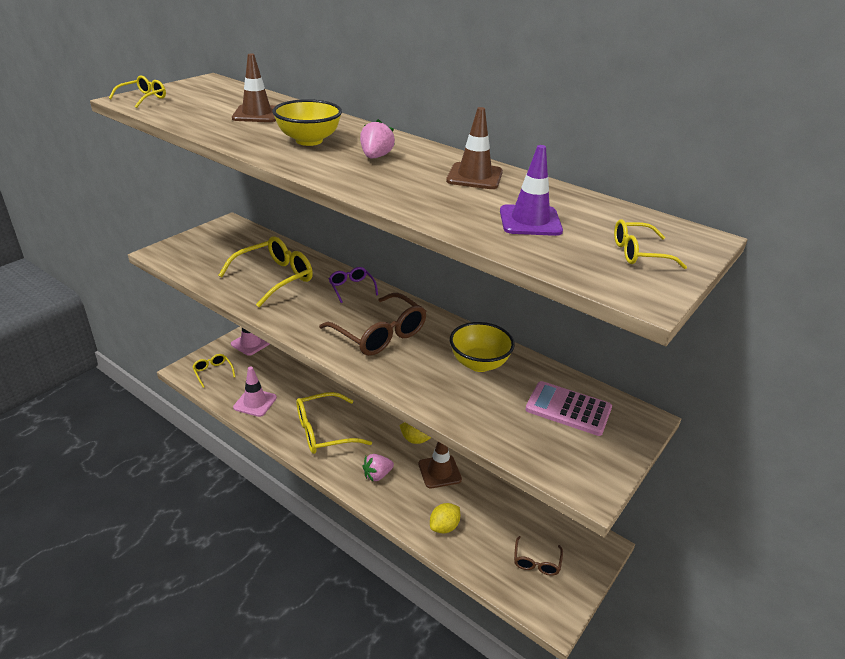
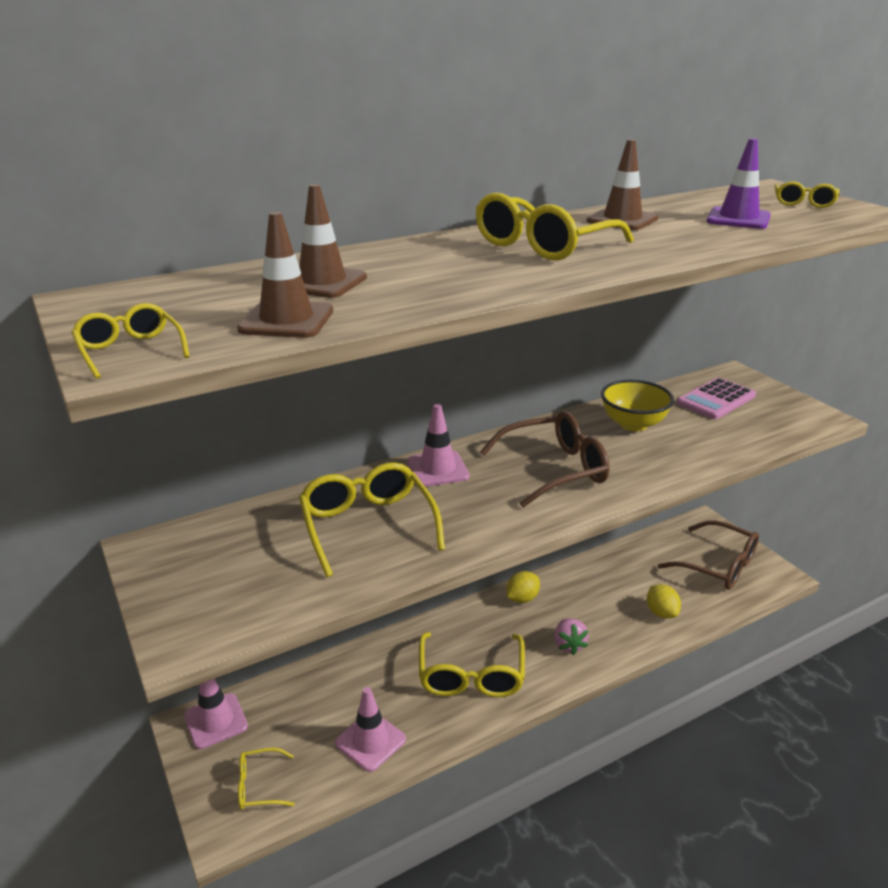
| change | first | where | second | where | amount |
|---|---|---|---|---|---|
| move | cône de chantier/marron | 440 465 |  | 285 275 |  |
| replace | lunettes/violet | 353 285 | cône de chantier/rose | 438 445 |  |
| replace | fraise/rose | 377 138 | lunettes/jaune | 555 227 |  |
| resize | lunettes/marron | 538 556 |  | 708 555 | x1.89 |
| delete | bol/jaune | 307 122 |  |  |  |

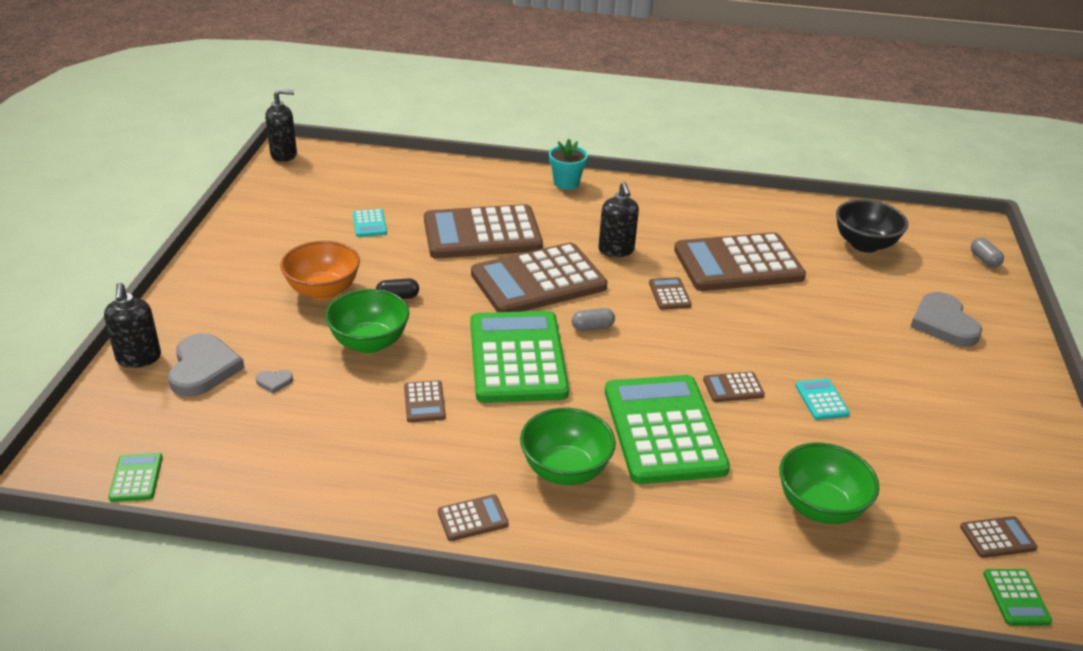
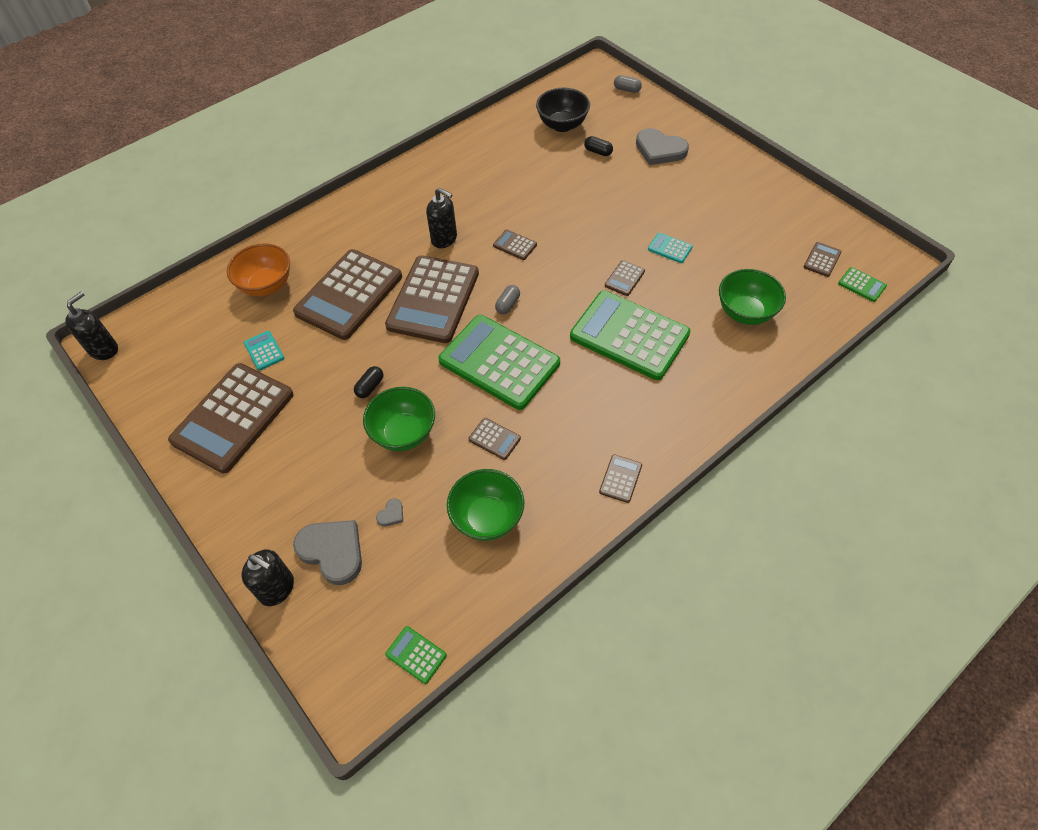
| change | first | where | second | where | amount |
|---|---|---|---|---|---|
| move | calculatrice/marron | 740 261 |  | 231 418 |  |
| move | bol/orange | 320 270 |  | 258 269 |  |
| rotate | calculatrice/turquoise | 370 223 |  | 264 351 | 150 degrees counterclockwise |
| move | bol/vert | 568 446 |  | 485 505 |  |
| insert |  |  | gélule/noir | 598 146 |  |
| delete | pot de fleurs/turquoise | 568 164 |  |  |  |

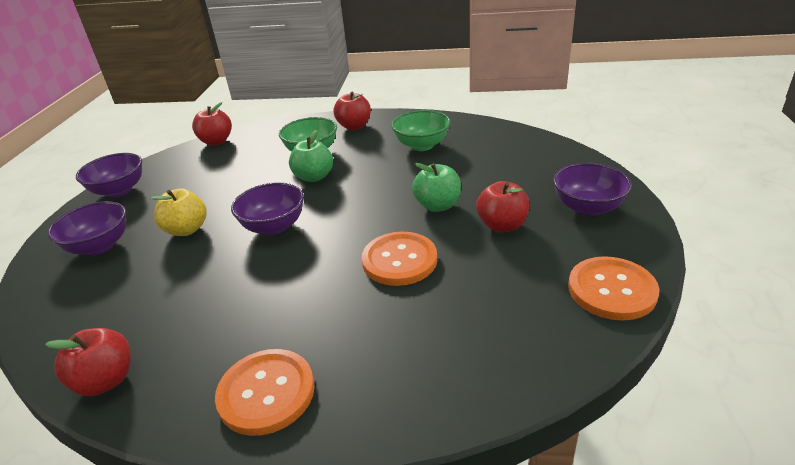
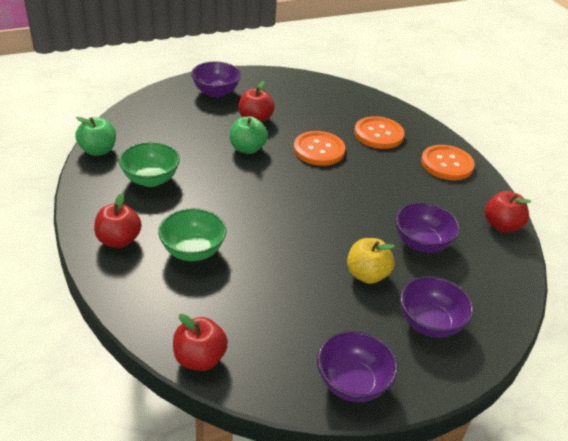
| change | first | where | second | where | amount |
|---|---|---|---|---|---|
| move | pomme/vert | 311 156 |  | 95 136 |  |
| move | bouton/orange | 614 288 |  | 379 132 |  |
| move | bol/violet | 267 208 |  | 427 227 |  |

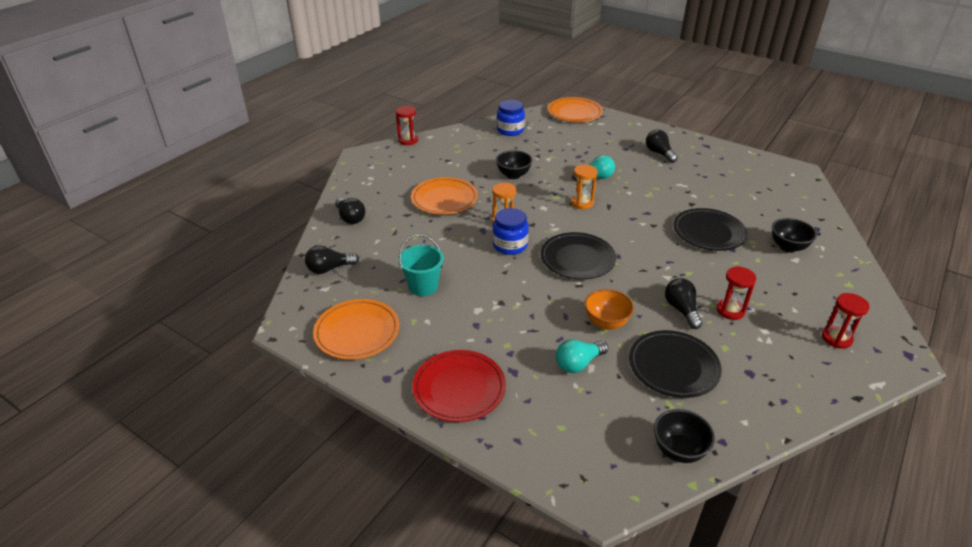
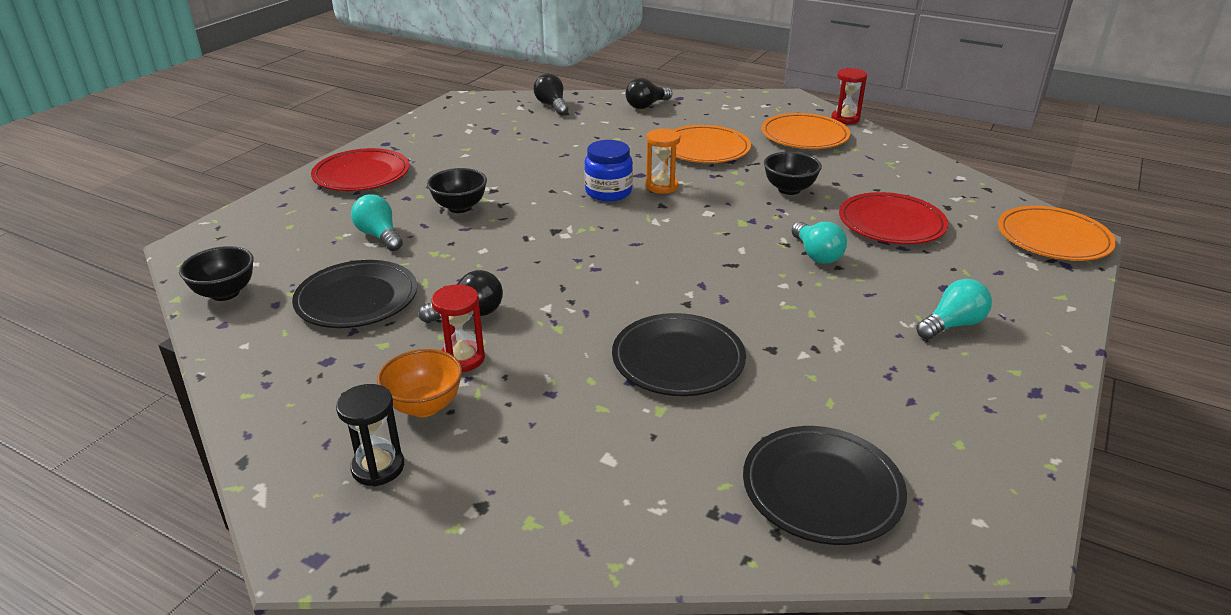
| change | first | where | second | where | amount |
|---|---|---|---|---|---|
| recolor | sablier/rouge | 846 321 | sablier/noir | 370 435 |  |
| move | bol/orange | 609 309 |  | 419 383 |  |
| move | bol/noir | 794 235 |  | 457 190 |  |
| move | assiette/noir | 578 255 |  | 825 485 |  |
| move | assiette/orange | 356 329 |  | 805 131 |  |
| insert |  |  | assiette/rouge | 893 218 |  |
| recolor | ampoule/noir | 662 146 | ampoule/turquoise | 954 309 |  |
| delete | seau/turquoise | 421 265 |  |  |  |
| delete | bocal/bleu | 511 118 |  |  |  |
| delete | sablier/orange | 584 187 |  |  |  |

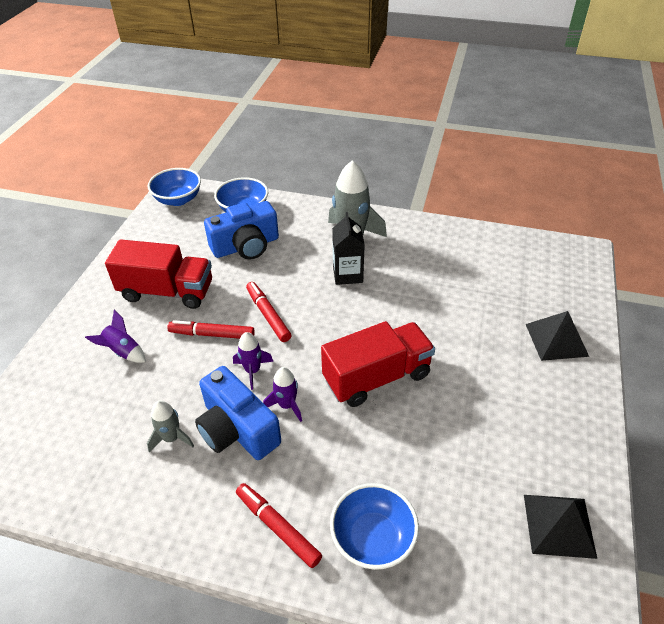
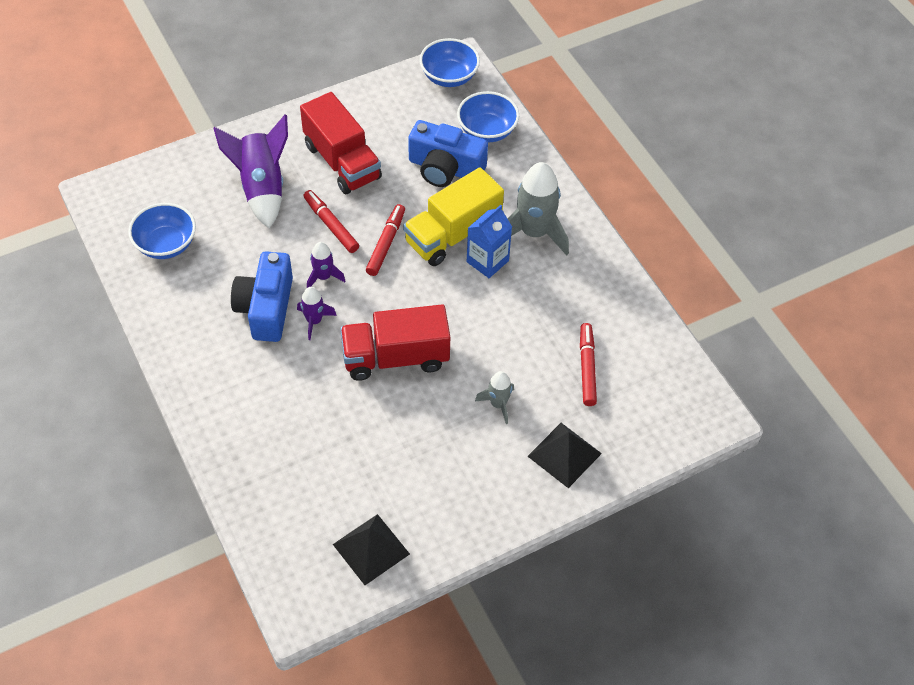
| change | first | where | second | where | amount |
|---|---|---|---|---|---|
| move | bol/bleu | 374 526 |  | 162 231 |  |
| resize | fusée/violet | 115 336 |  | 250 171 | x1.92 |
| rotate | camion/rouge | 378 364 |  | 395 342 | 150 degrees clockwise |
| insert |  |  | camion/jaune | 453 216 |  |
| recolor | brique de lait/noir | 348 248 | brique de lait/bleu | 489 241 |  |
| move | fusée/gris | 170 426 |  | 494 397 |  |
| move | feutre/rouge | 279 525 |  | 588 364 |  |

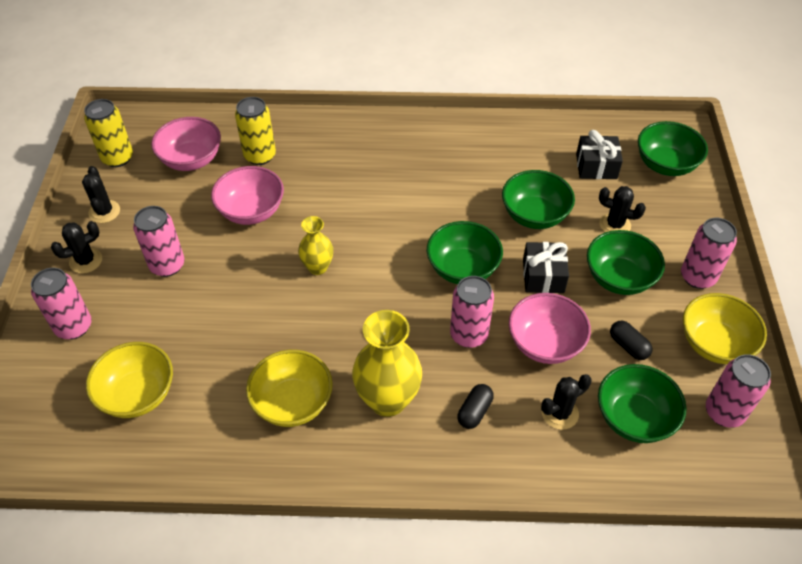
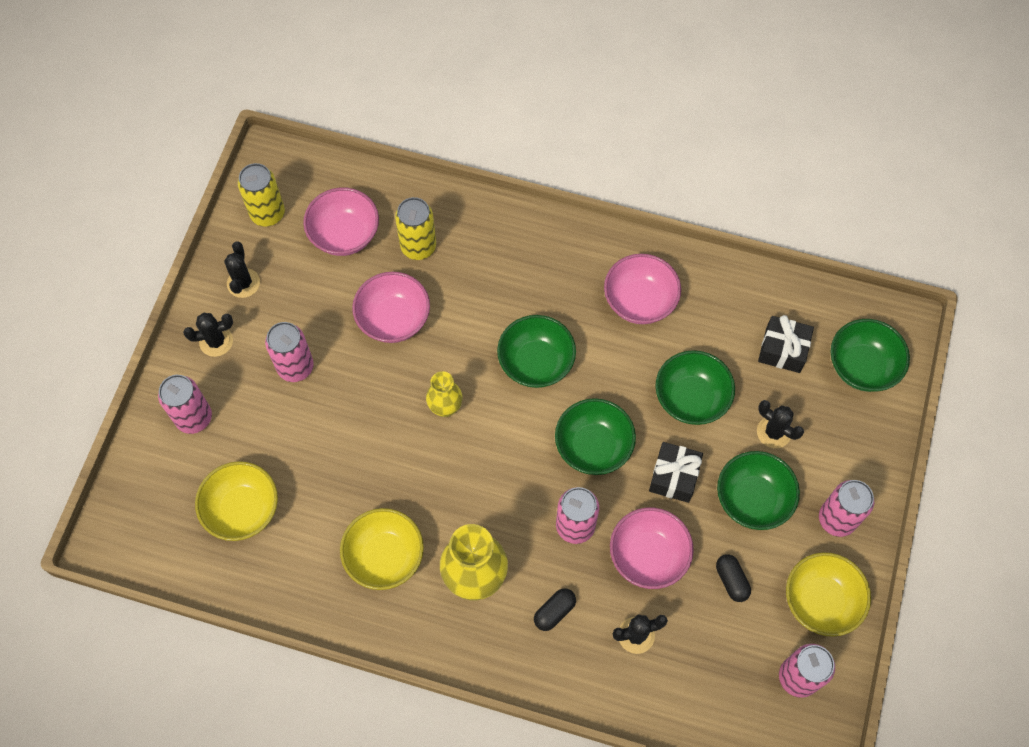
| change | first | where | second | where | amount |
|---|---|---|---|---|---|
| move | bol/vert | 642 403 |  | 536 351 |  |
| insert |  |  | bol/rose | 642 289 |  |

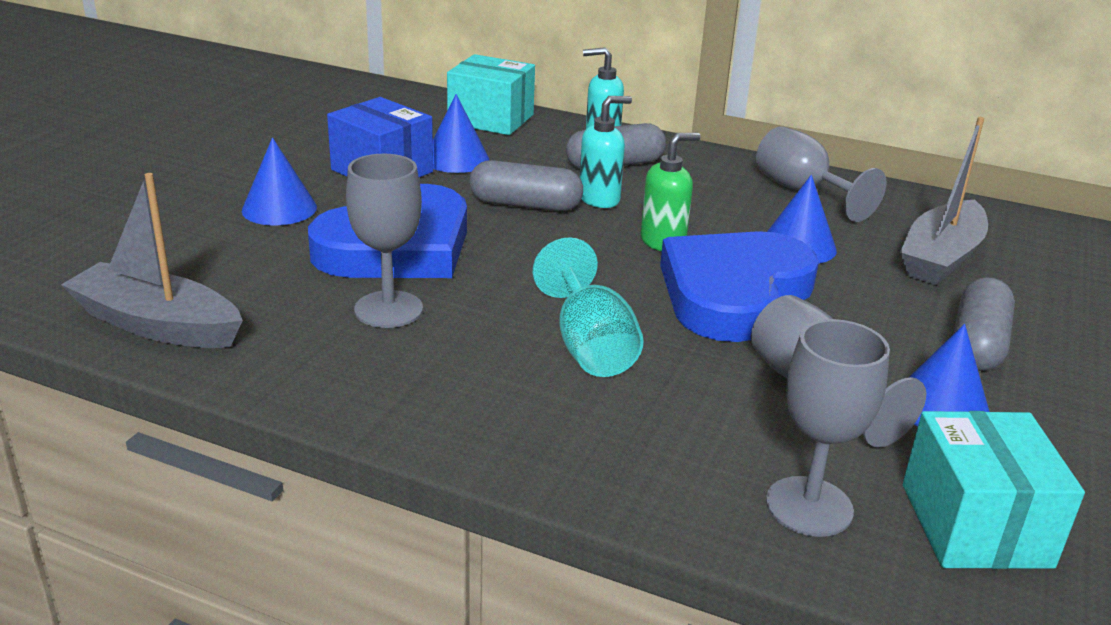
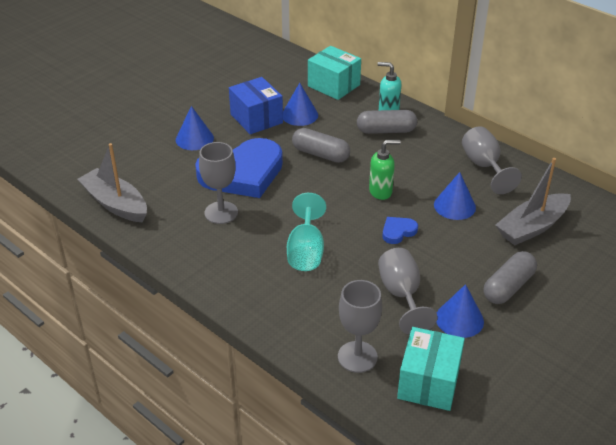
| change | first | where | second | where | amount |
|---|---|---|---|---|---|
| resize | cœur/bleu | 739 286 |  | 400 230 | x0.41 |
| delete | distributeur de savon/turquoise | 606 152 |  |  |  |

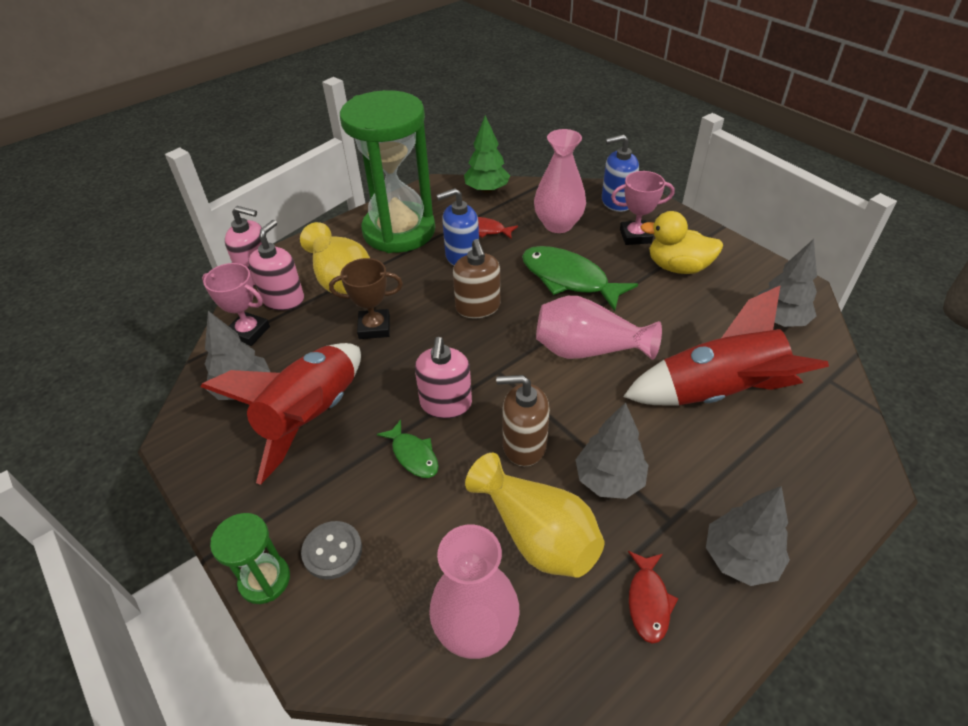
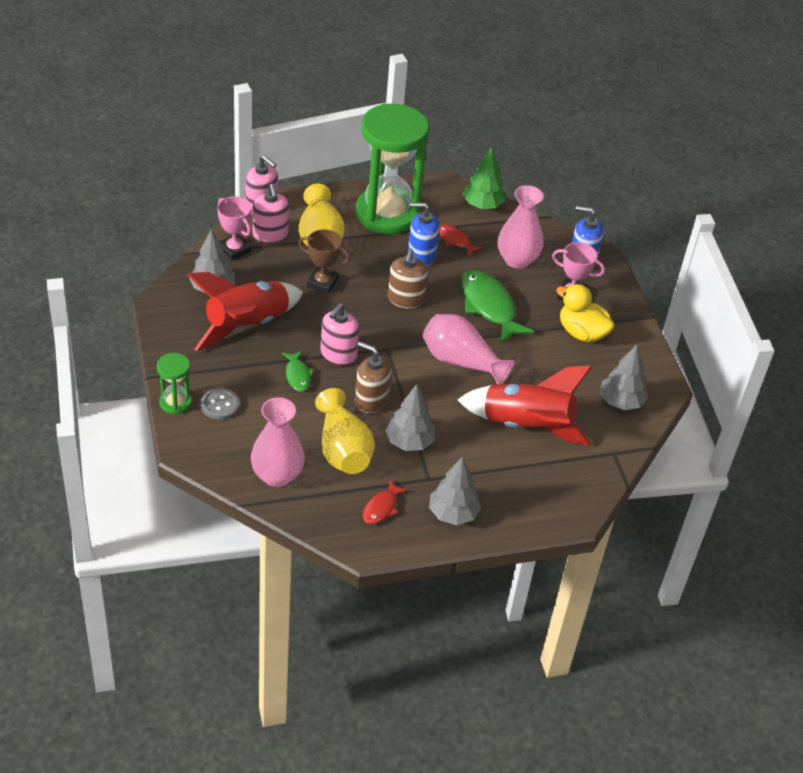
| change | first | where | second | where | amount |
|---|---|---|---|---|---|
| rotate | distributeur de savon/rose | 276 265 |  | 271 213 | 120 degrees clockwise |

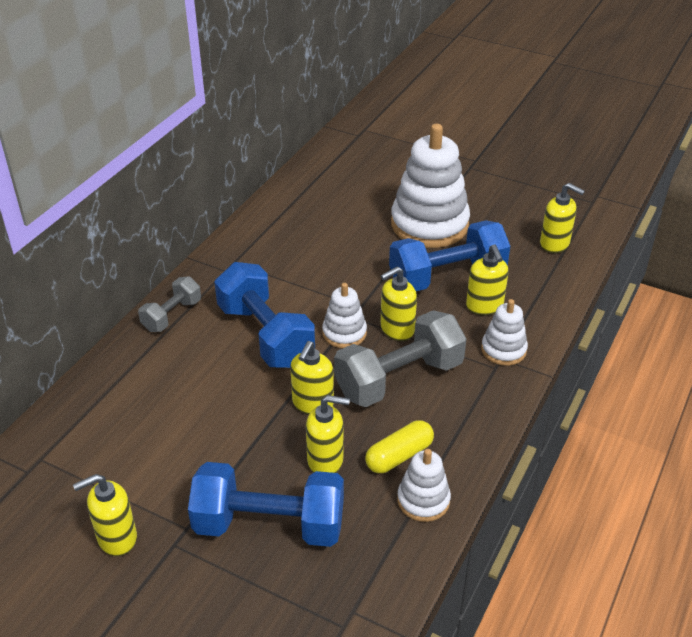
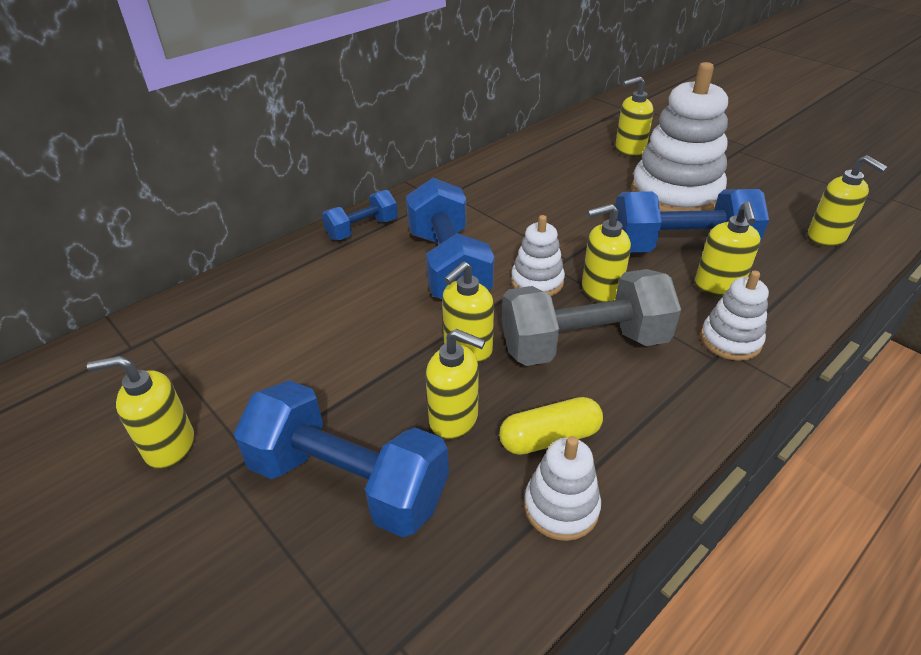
| change | first | where | second | where | amount |
|---|---|---|---|---|---|
| recolor | haltère/gris | 169 304 | haltère/bleu | 360 215 |  |
| insert |  |  | distributeur de savon/jaune | 634 116 |  |

